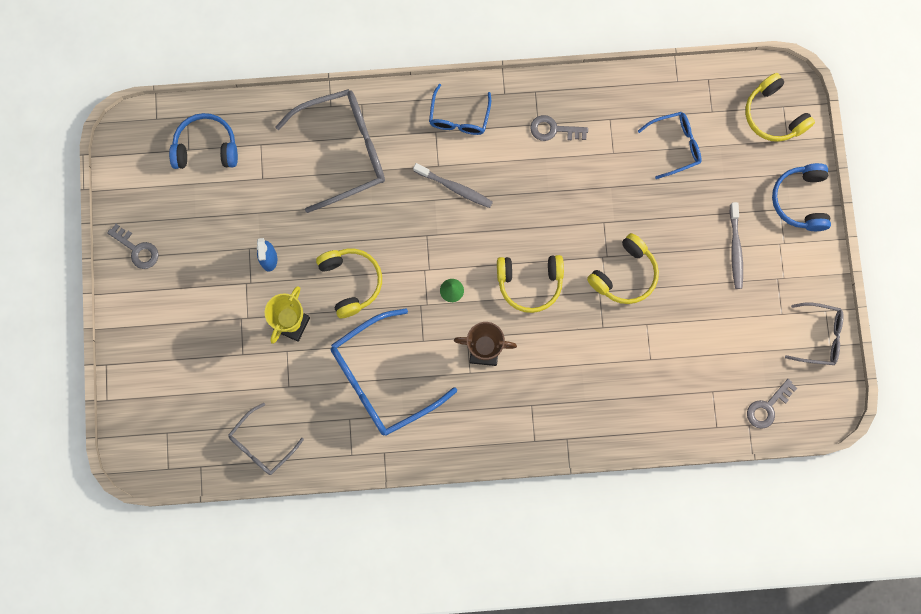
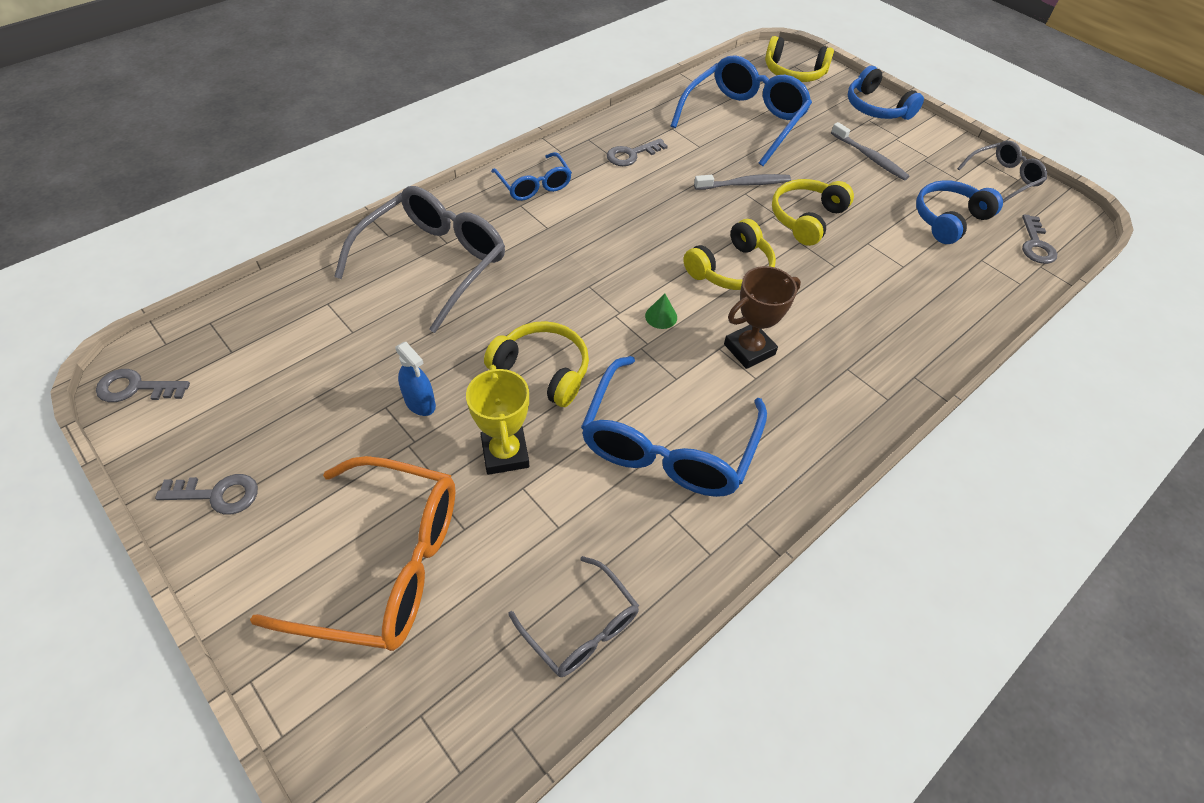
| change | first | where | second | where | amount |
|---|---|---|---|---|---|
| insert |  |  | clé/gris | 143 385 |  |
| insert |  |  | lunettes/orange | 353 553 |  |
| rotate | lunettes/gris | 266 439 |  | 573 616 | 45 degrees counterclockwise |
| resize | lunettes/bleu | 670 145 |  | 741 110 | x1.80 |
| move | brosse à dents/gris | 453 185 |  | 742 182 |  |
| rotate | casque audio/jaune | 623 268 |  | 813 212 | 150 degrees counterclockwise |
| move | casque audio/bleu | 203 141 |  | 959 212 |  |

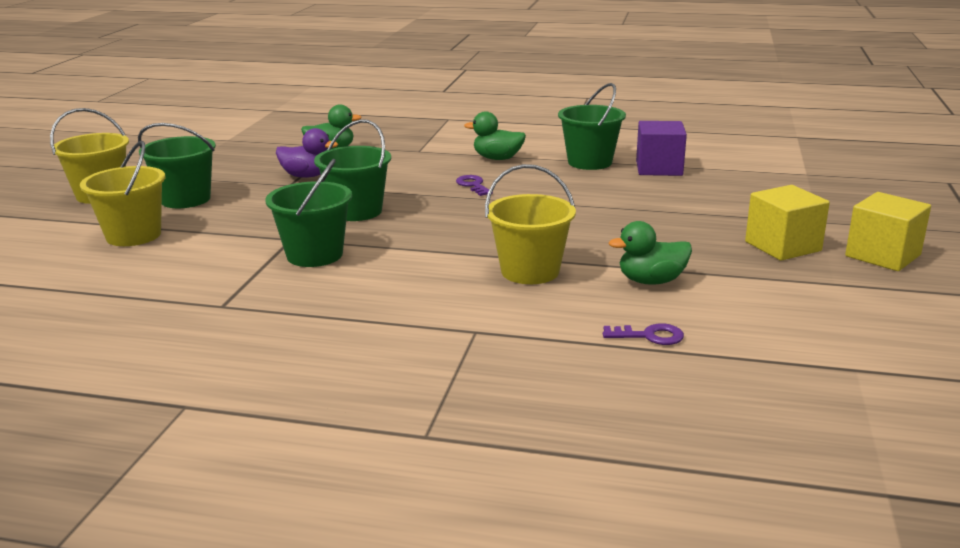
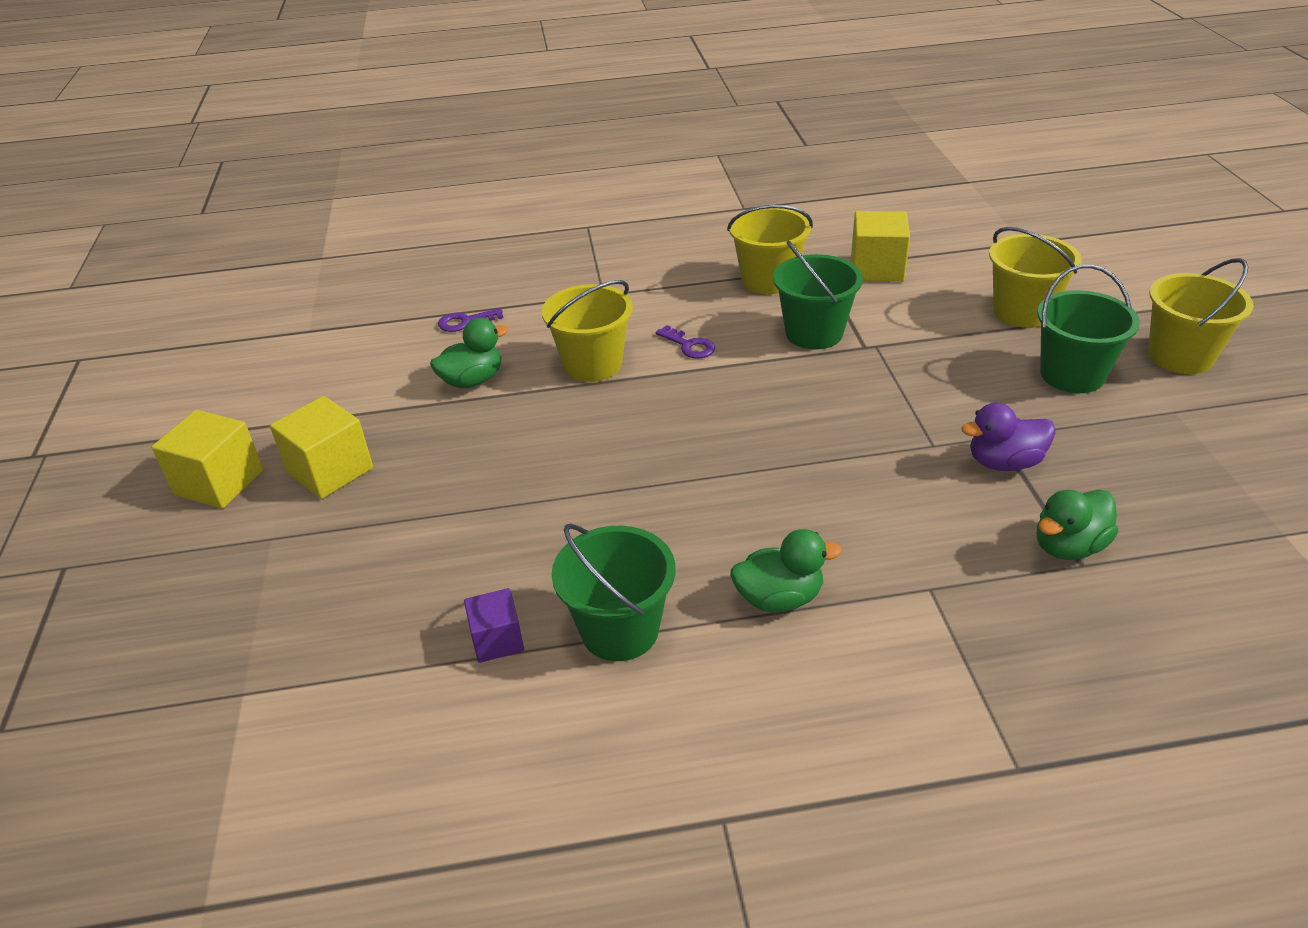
| change | first | where | second | where | amount |
|---|---|---|---|---|---|
| resize | cube/violet | 661 148 |  | 494 625 | x0.61 |
| move | clé/violet | 474 185 |  | 685 342 |  |
| insert |  |  | seau/jaune | 770 249 |  |
| insert |  |  | cube/jaune | 880 246 |  |
| delete | seau/vert | 352 170 |  |  |  |

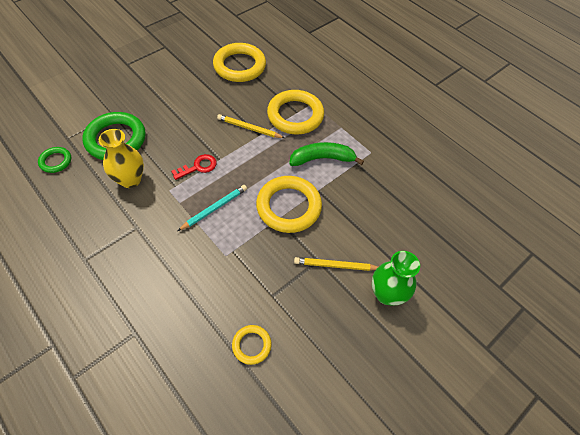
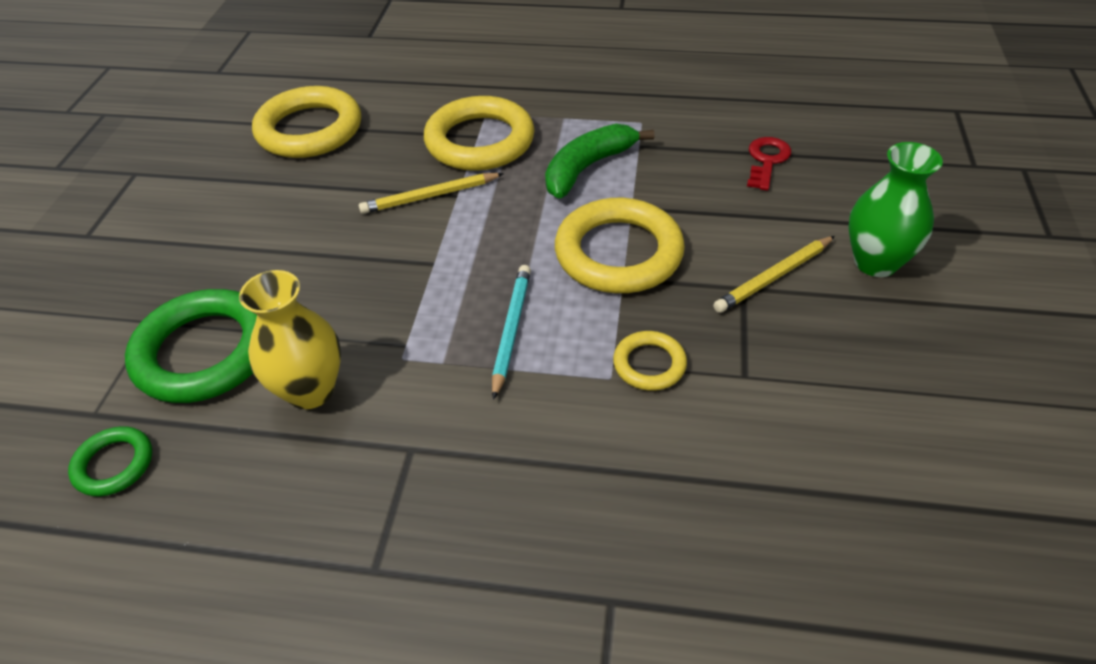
| change | first | where | second | where | amount |
|---|---|---|---|---|---|
| move | anneau/jaune | 252 345 |  | 650 361 |  |
| move | clé/rouge | 194 167 |  | 769 164 |  |

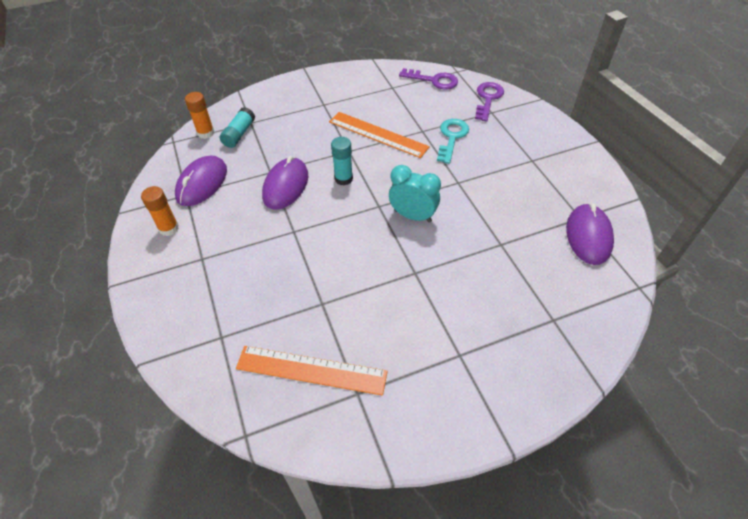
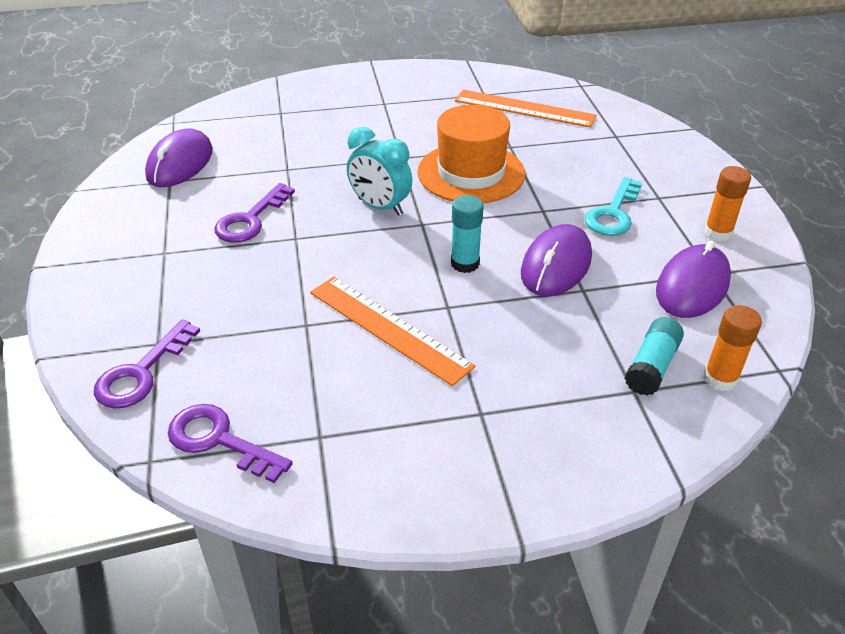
| change | first | where | second | where | amount |
|---|---|---|---|---|---|
| insert |  |  | clé/violet | 254 213 |  |
| insert |  |  | chapeau/orange | 471 154 |  |
| move | clé/turquoise | 453 141 |  | 613 206 |  |

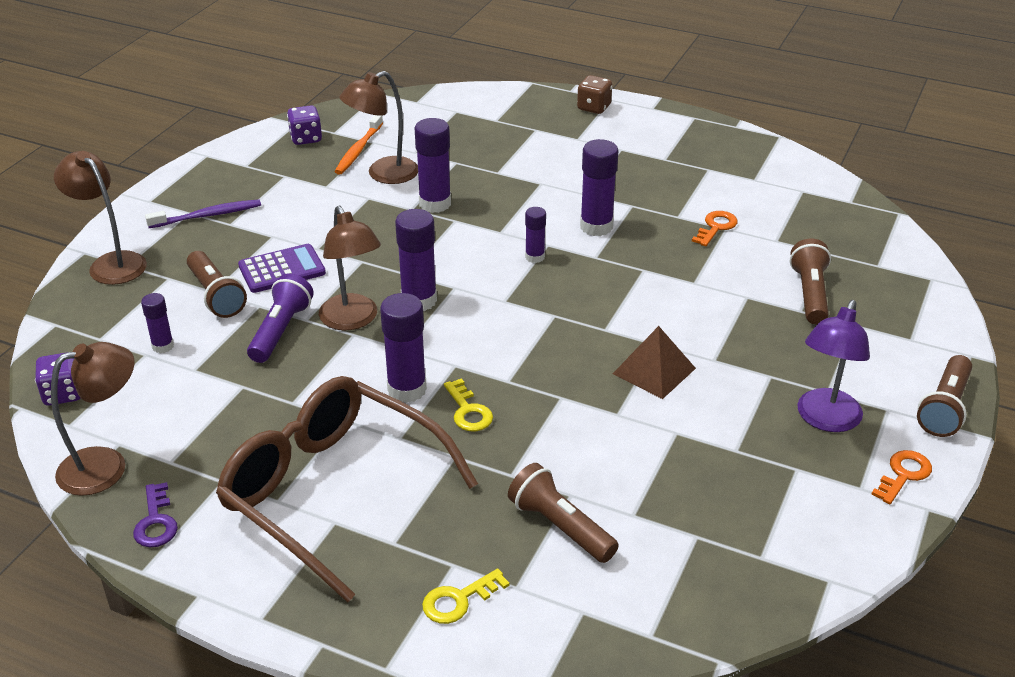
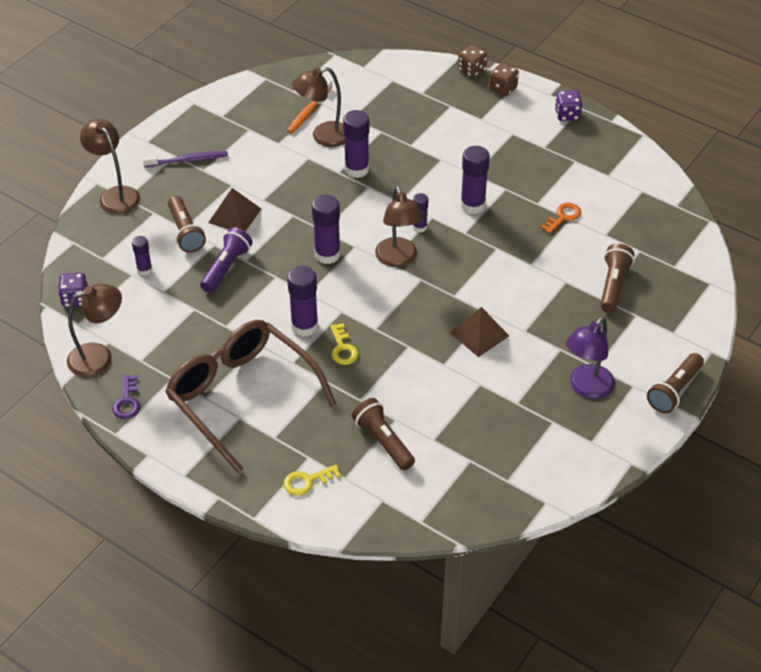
| change | first | where | second | where | amount |
|---|---|---|---|---|---|
| replace | calculatrice/violet | 282 268 | pyramide/marron | 234 209 |  |
| move | lampe/marron | 350 267 |  | 399 226 |  |
| insert |  |  | dé/marron | 472 61 |  |
| move | dé/violet | 304 125 |  | 568 105 |  |
| delete | clé/orange | 901 477 |  |  |  |

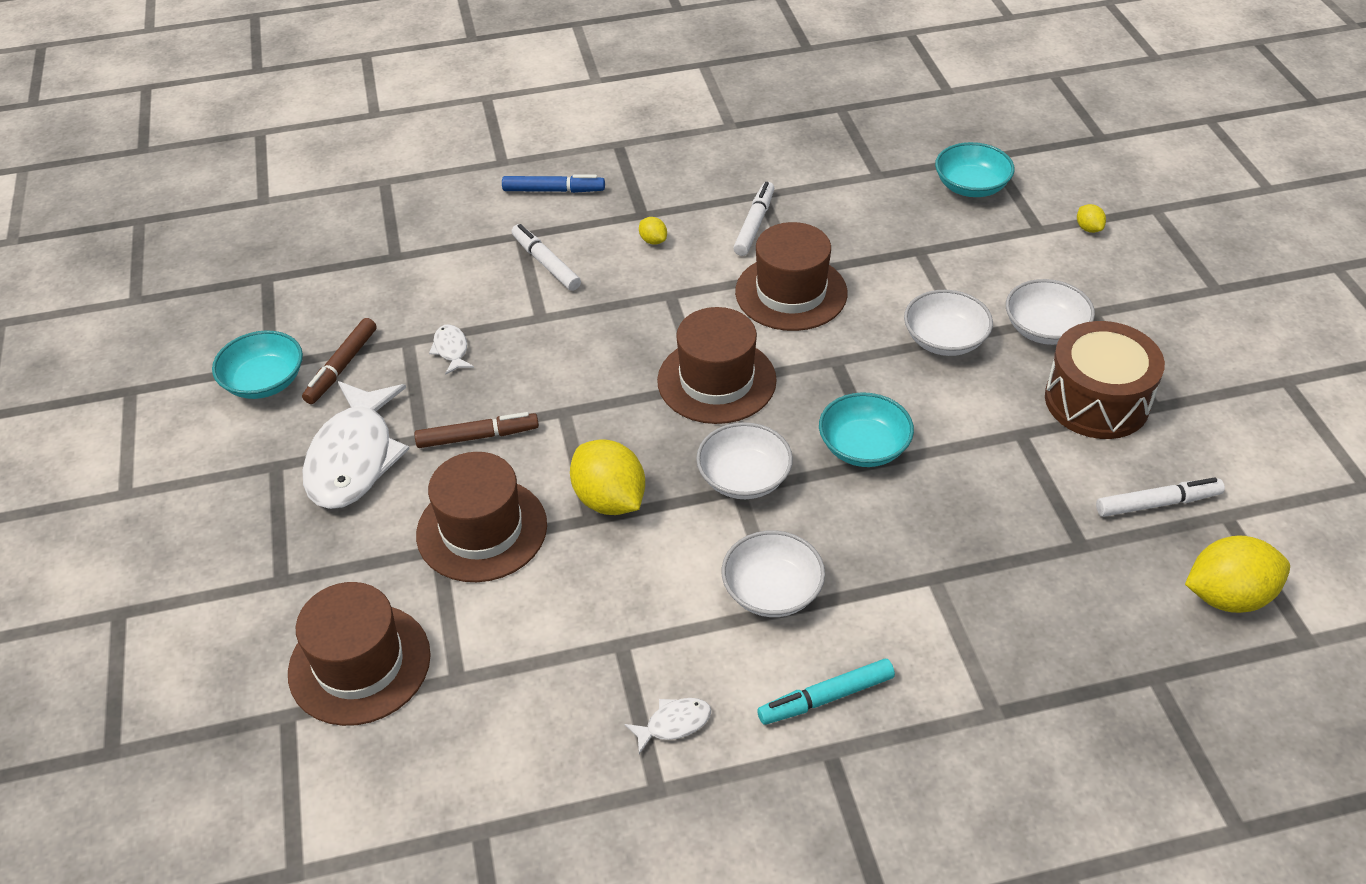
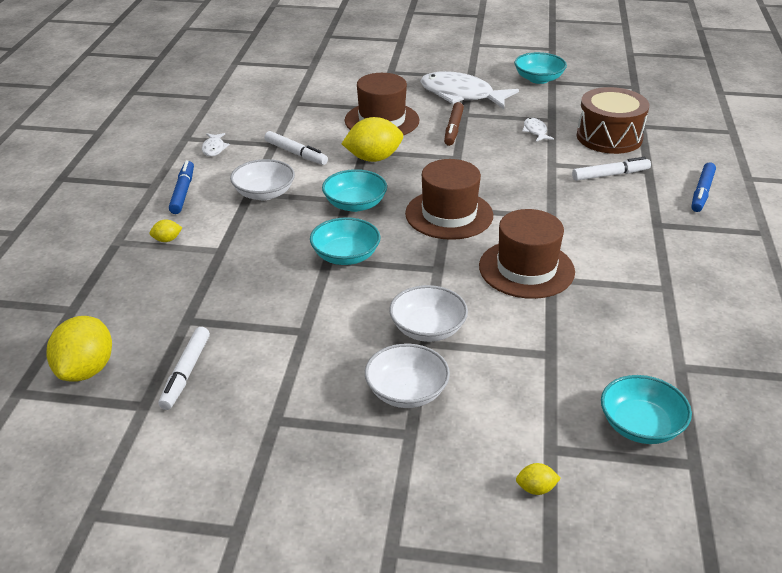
| change | first | where | second | where | amount |
|---|---|---|---|---|---|
| move | citron/jaune | 653 231 |  | 165 230 |  |
| recolor | feutre/turquoise | 826 692 | feutre/bleu | 181 187 |  |
| move | feutre/blanc | 753 219 |  | 296 148 |  |
| recolor | bol/blanc | 744 460 | bol/turquoise | 354 190 |  |
| rotate | poisson/blanc | 451 349 |  | 538 129 | 105 degrees counterclockwise |
| move | tambour/marron | 1105 380 |  | 612 120 |  |
| delete | chapeau/marron | 359 654 |  |  |  |
| delete | feutre/marron | 339 361 |  |  |  |

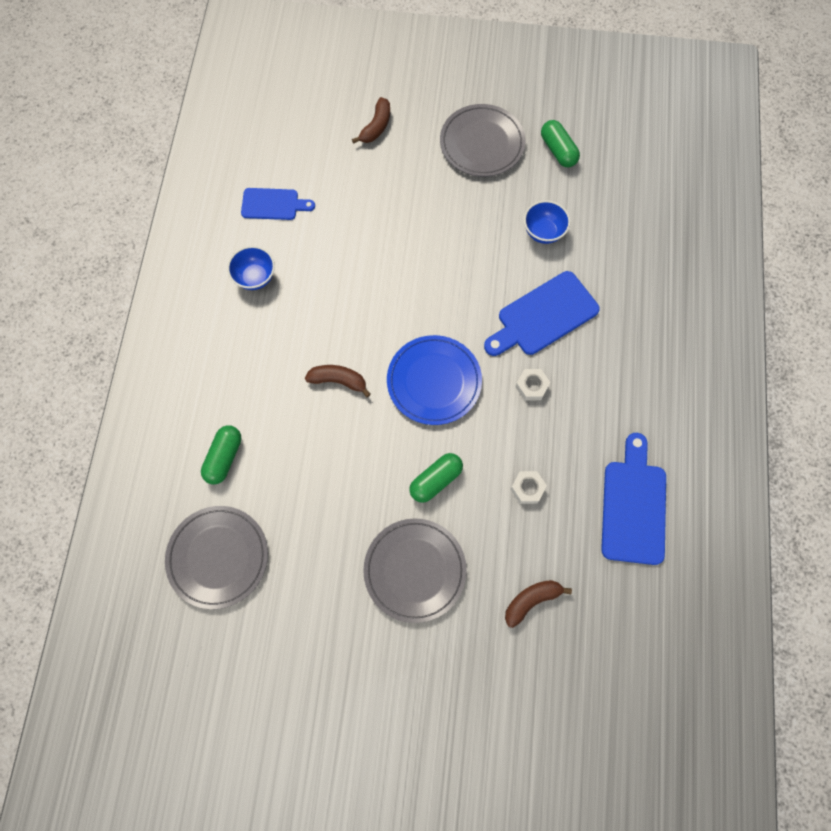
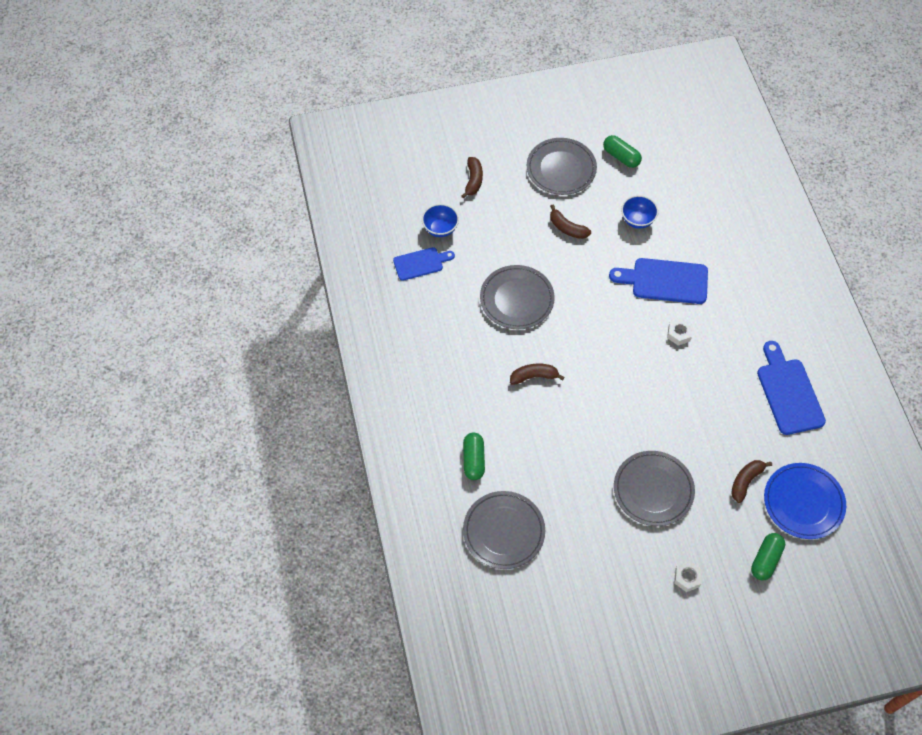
| change | first | where | second | where | amount |
|---|---|---|---|---|---|
| move | bol/bleu | 251 268 |  | 440 220 |  |
| insert |  |  | assiette/gris | 517 297 |  |
| insert |  |  | banane/marron | 570 222 |  |
| rotate | planche à découper/bleu | 542 313 |  | 658 281 | 60 degrees clockwise |
| move | écrou/blanc | 528 487 |  | 688 576 |  |
| move | gélule/vert | 436 478 |  | 768 557 |  |
| move | assiette/bleu | 434 380 |  | 805 501 |  |

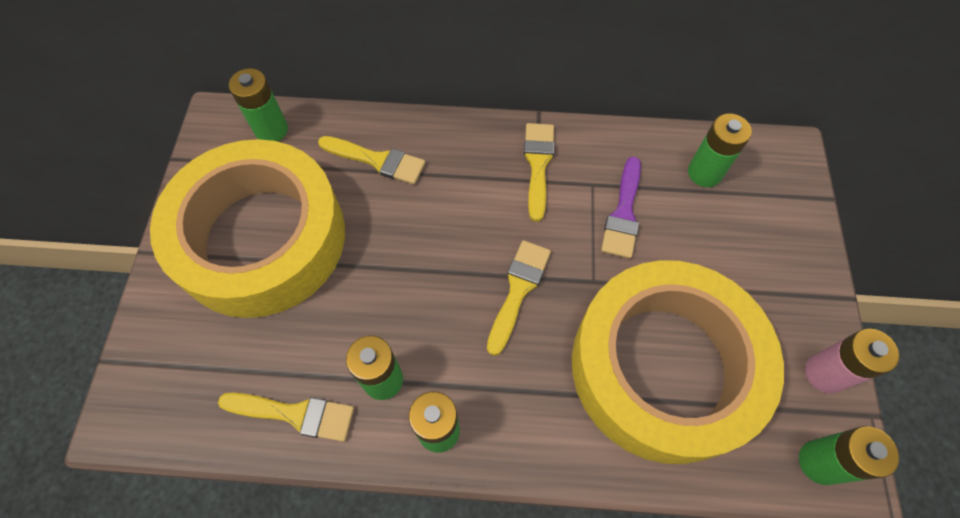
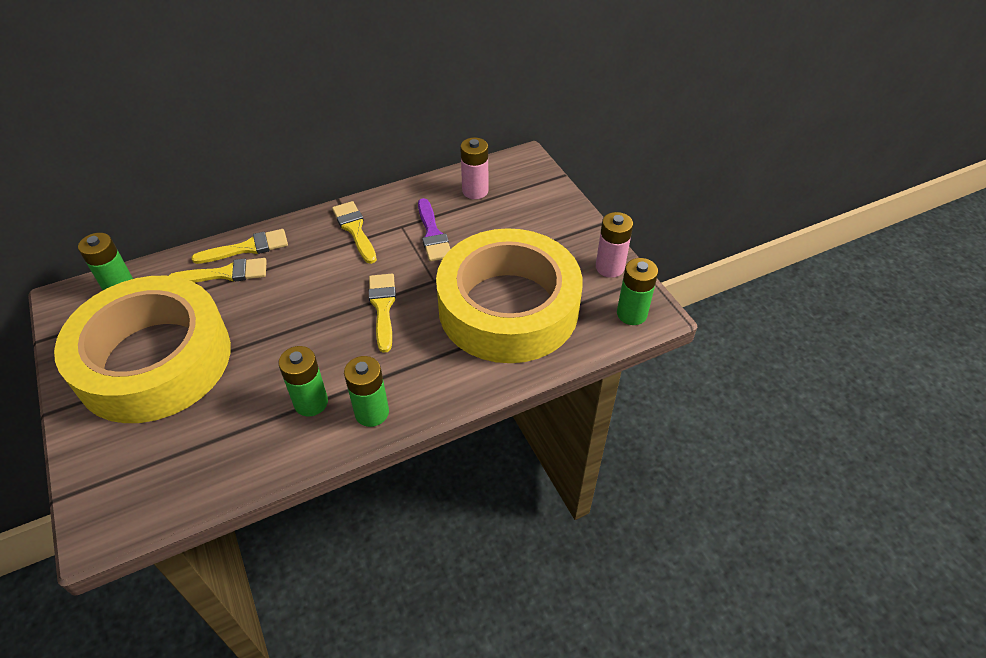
| change | first | where | second | where | amount |
|---|---|---|---|---|---|
| move | pinceau/jaune | 286 417 |  | 239 246 |  |
| recolor | pile/vert | 720 150 | pile/rose | 474 168 |  |

